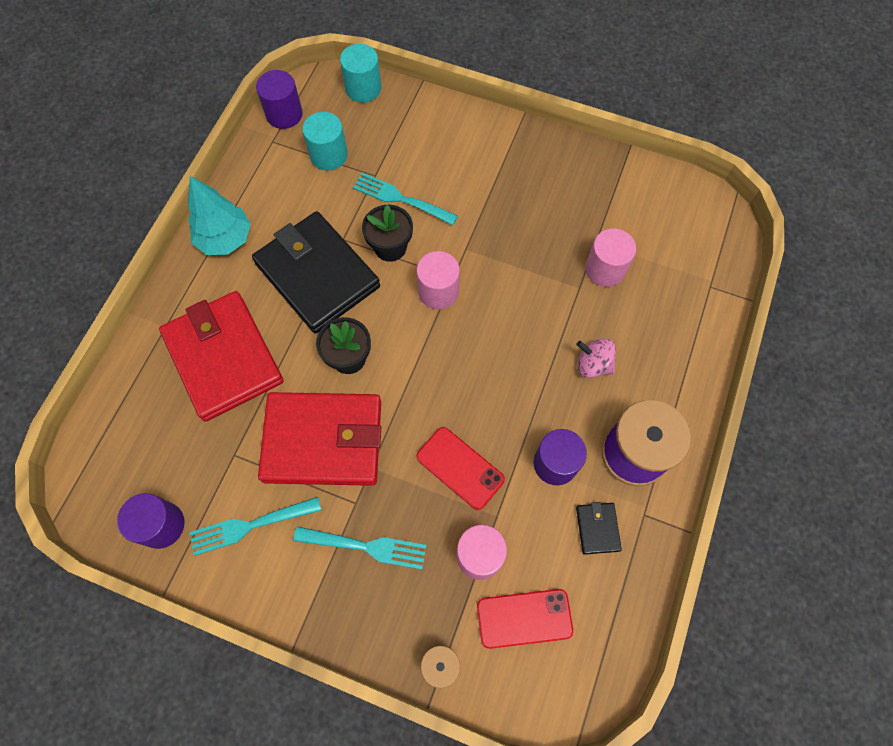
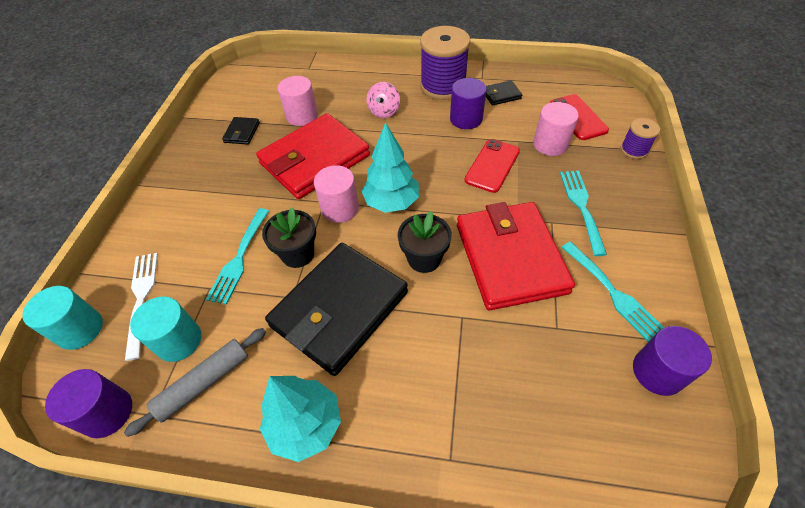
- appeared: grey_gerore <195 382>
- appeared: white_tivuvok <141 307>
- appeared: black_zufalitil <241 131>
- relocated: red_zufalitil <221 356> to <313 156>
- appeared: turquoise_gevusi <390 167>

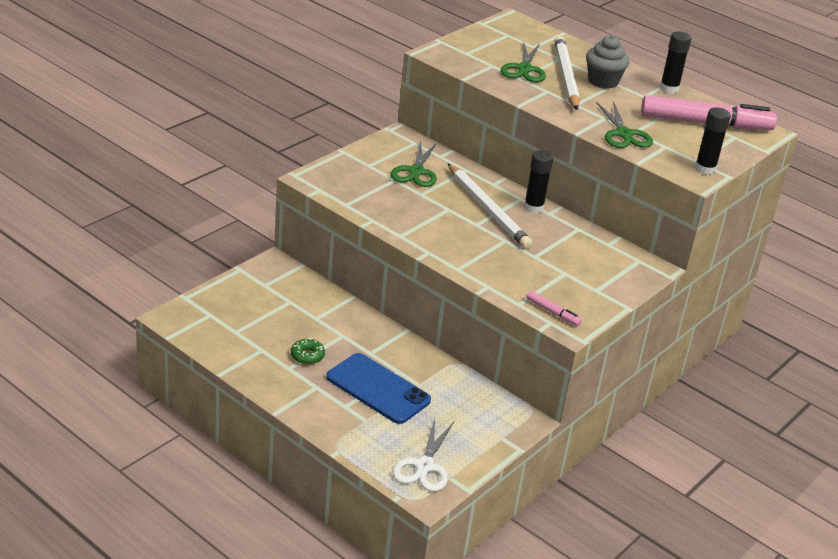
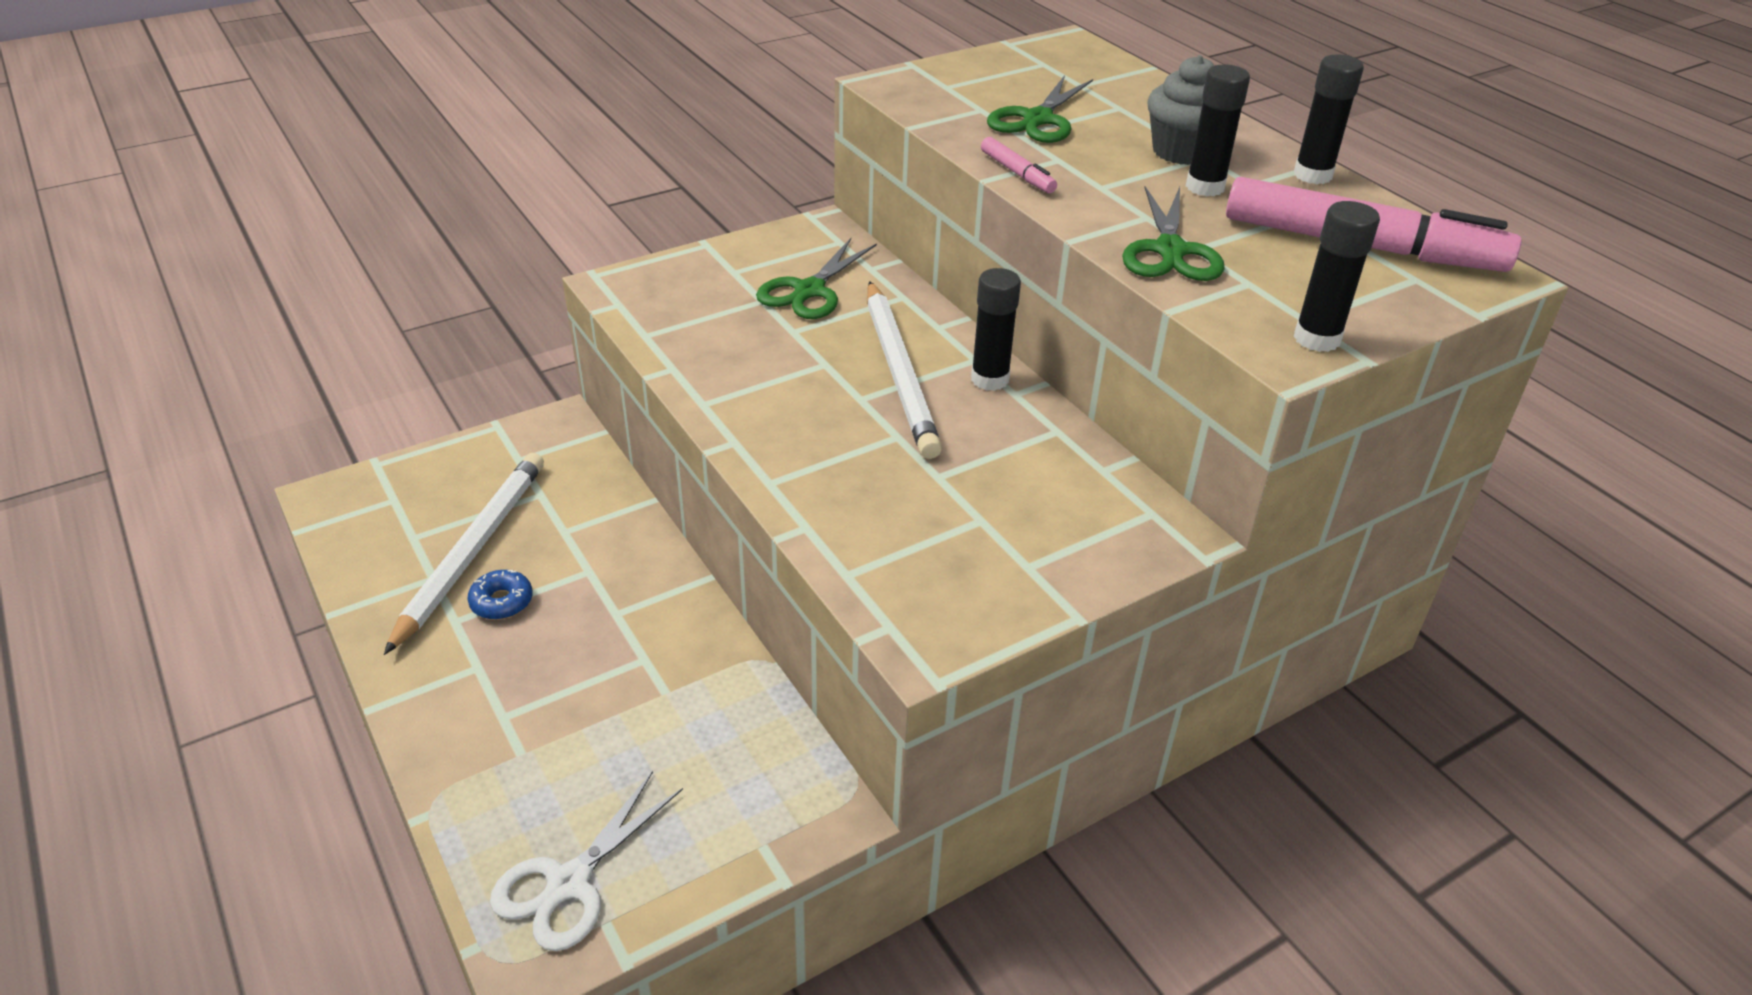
- relocated: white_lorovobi <567 73> to <464 554>
- colour: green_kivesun <308 351> to blue_kivesun <500 595>
- relocated: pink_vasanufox <554 308> to <1019 165>
- appeared: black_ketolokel <1218 130>
- missing: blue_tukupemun <378 388>

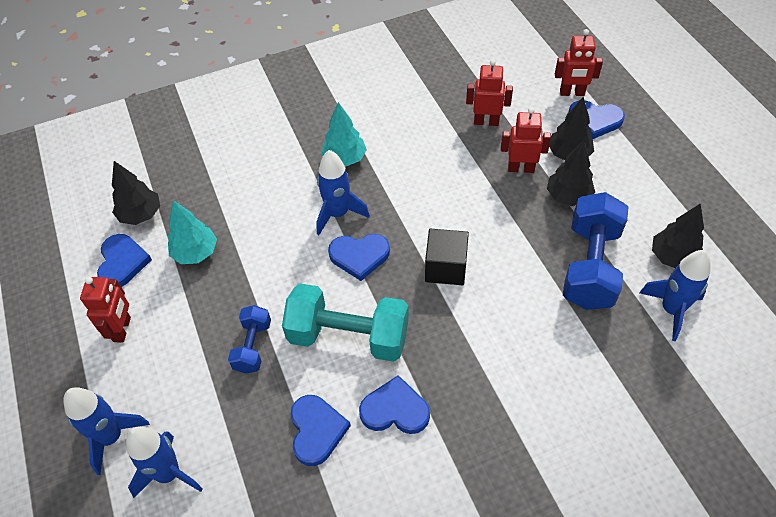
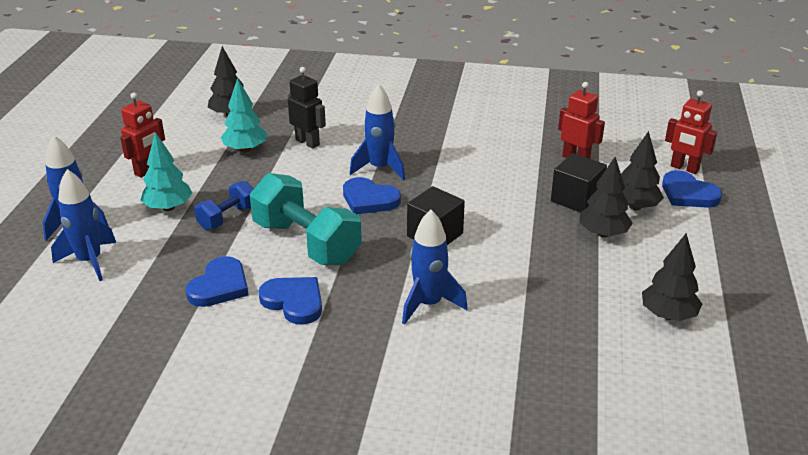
- relocated: turquoise_gevusi <344 134> to <166 171>
- appeared: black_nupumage <307 107>
- relocated: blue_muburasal <675 295> to <435 267>
- exchanged: red_nupumage <526 140> to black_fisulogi <579 182>
- missing: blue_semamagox <124 260>
- missing: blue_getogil <595 251>

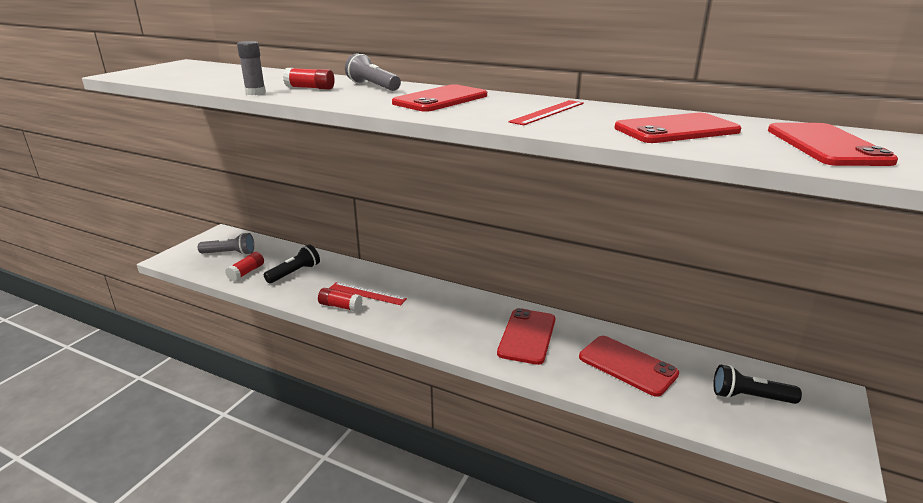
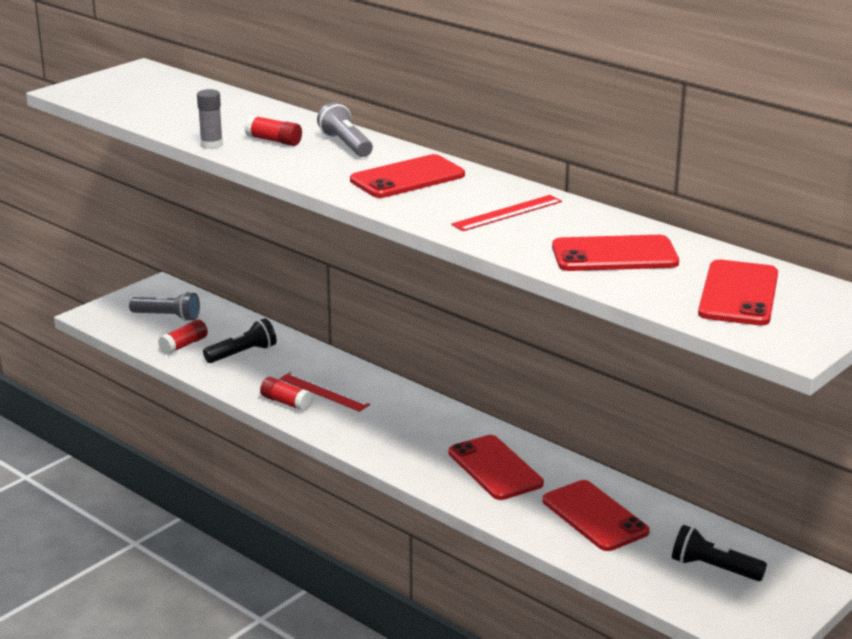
- spun: red_tukupemun <526 336> = <496 467> 60 degrees counterclockwise

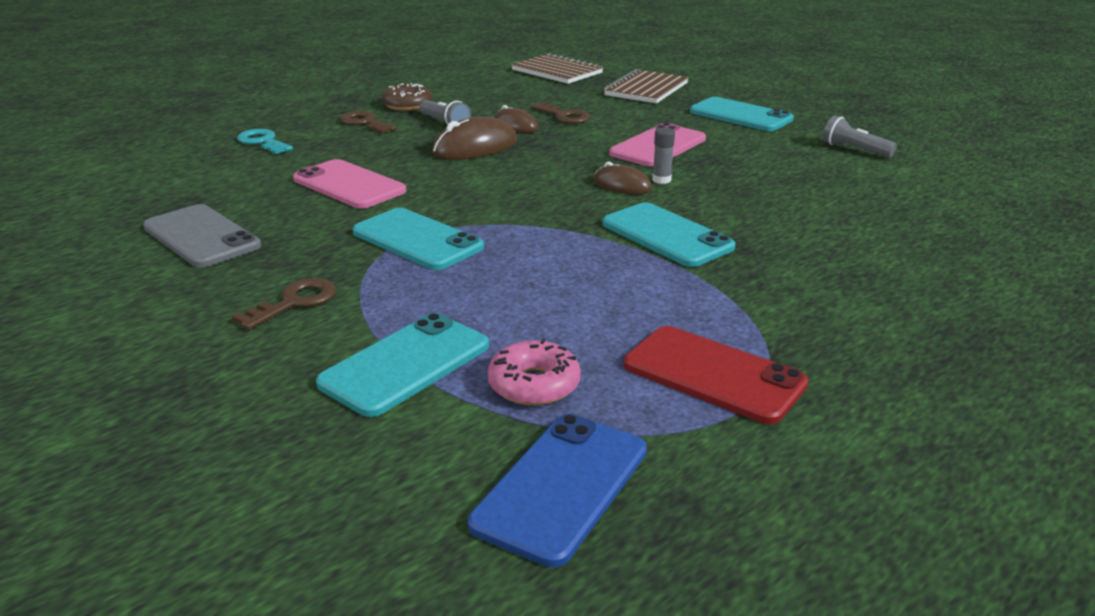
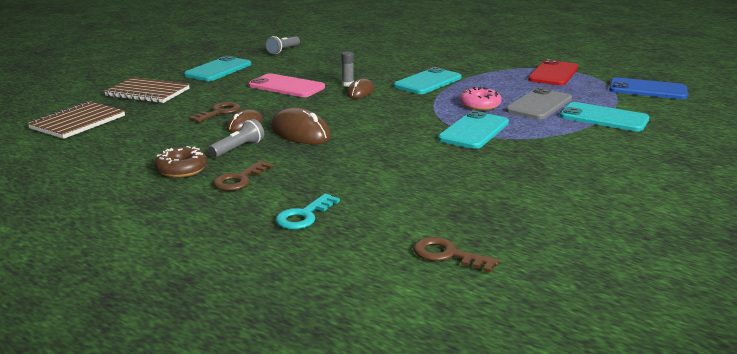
- relocated: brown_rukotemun <284 304> to <456 255>
- relocated: pink_kivesun <534 372> to <481 98>
- relocated: grey_tukupemun <202 236> to <539 103>
- missing: pink_tukupemun <349 184>

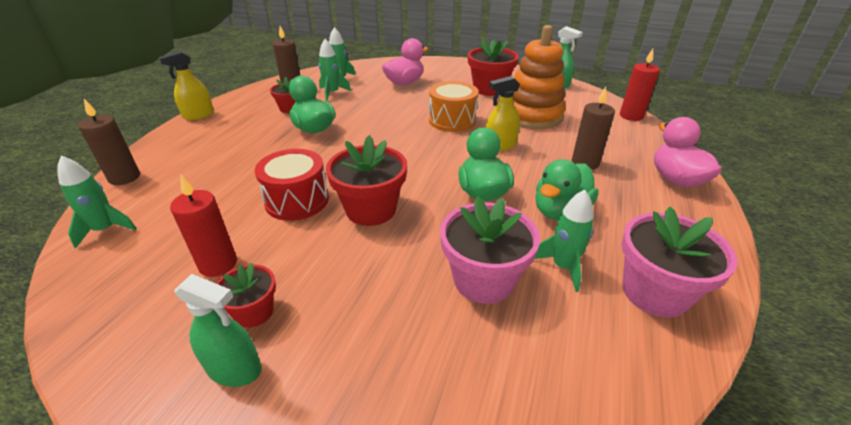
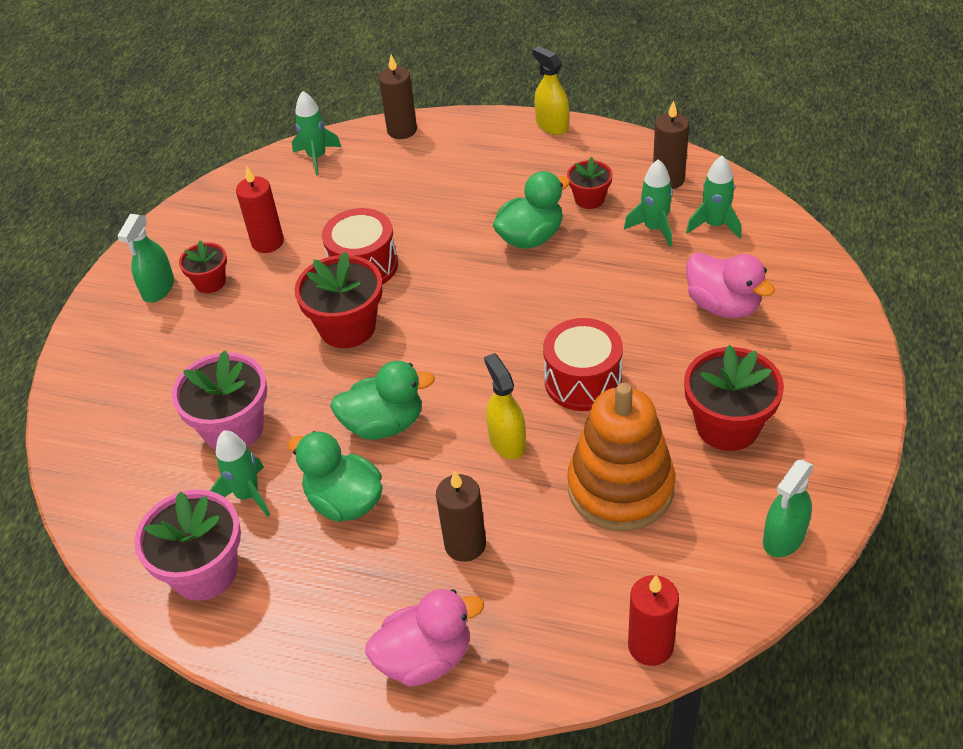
- colour: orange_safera <454 106> to red_safera <583 364>

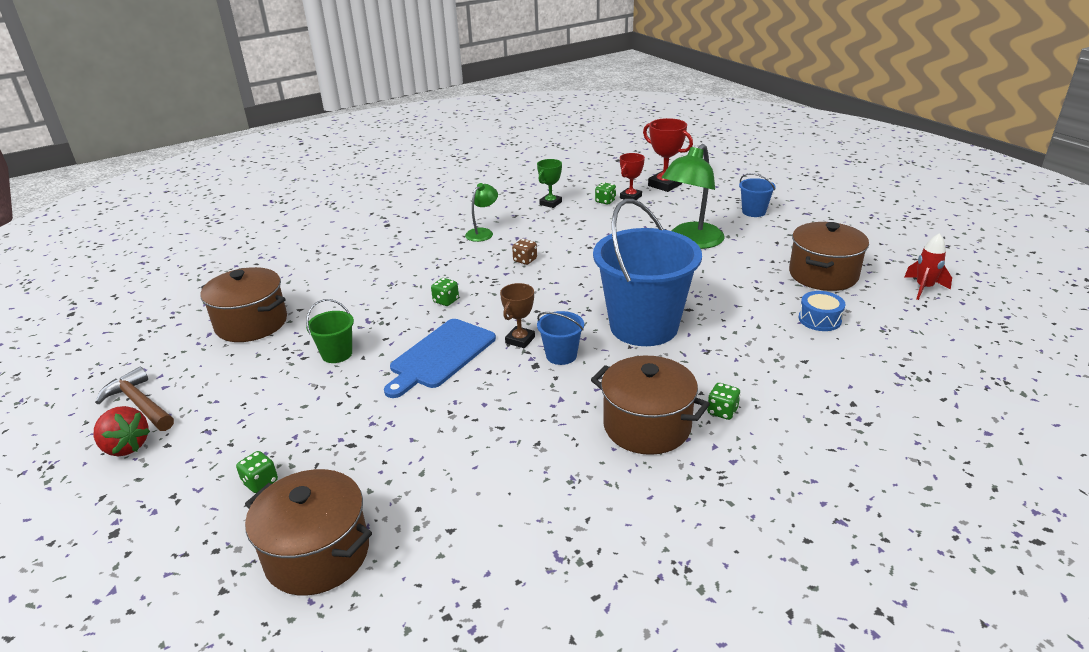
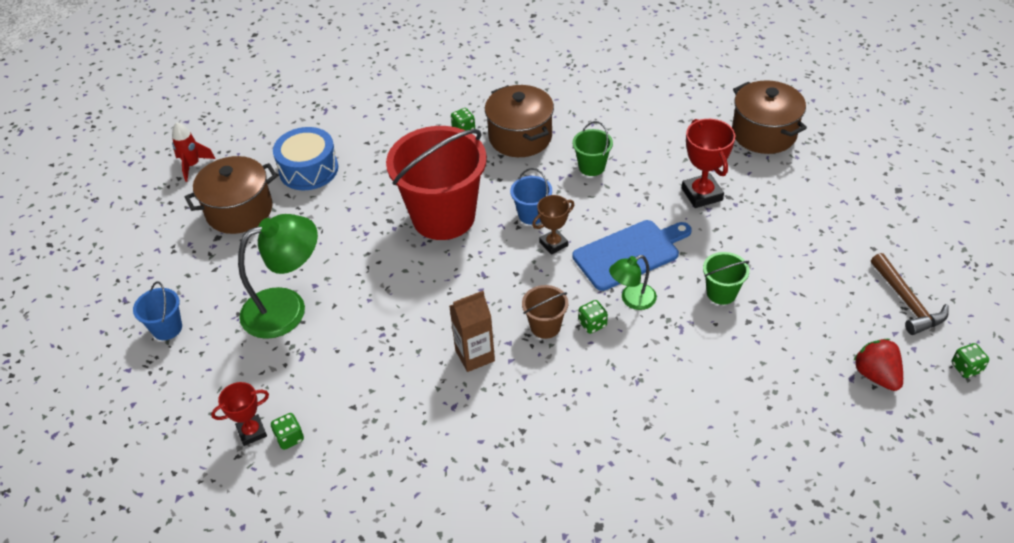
- size: blue_safera <822 311> = <305 158> x1.62
- colour: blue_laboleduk <647 272> to red_laboleduk <436 183>
- exchanged: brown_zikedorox <524 252> to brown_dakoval <472 331>
- appeared: brown_laboleduk <545 312>
- appeared: green_laboleduk <592 148>
- relocated: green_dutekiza <481 212> to <633 282>
- relocated: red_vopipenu <668 155> to <709 163>
- relocated: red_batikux <122 431> to <878 365>
- relocated: green_zikedorox <257 472> to <970 360>
- missing: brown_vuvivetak <244 304>
- missing: green_vopipenu <549 183>

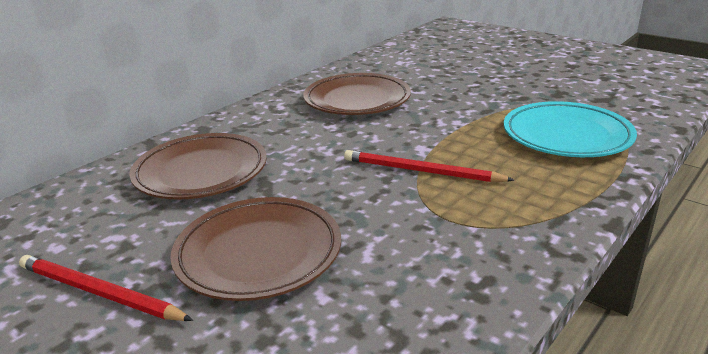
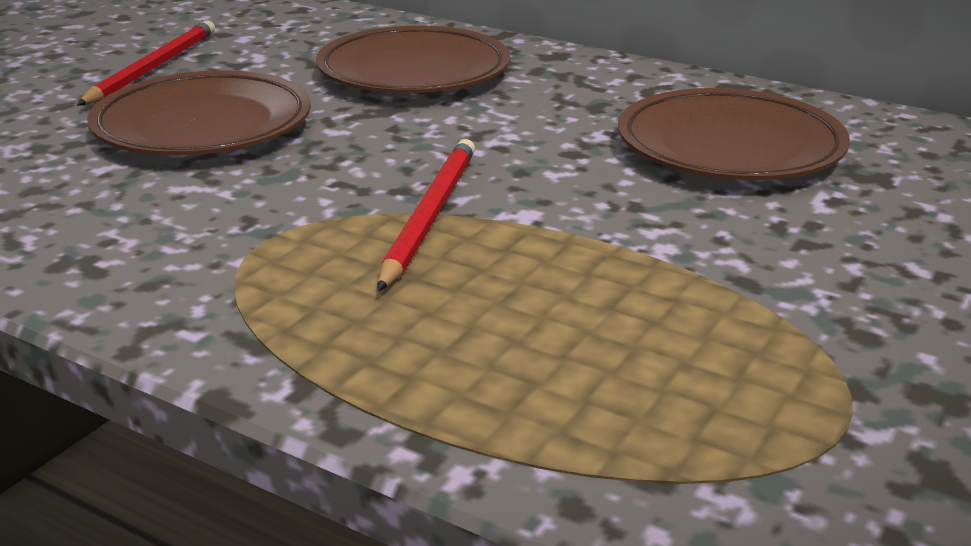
- missing: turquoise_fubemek <570 129>

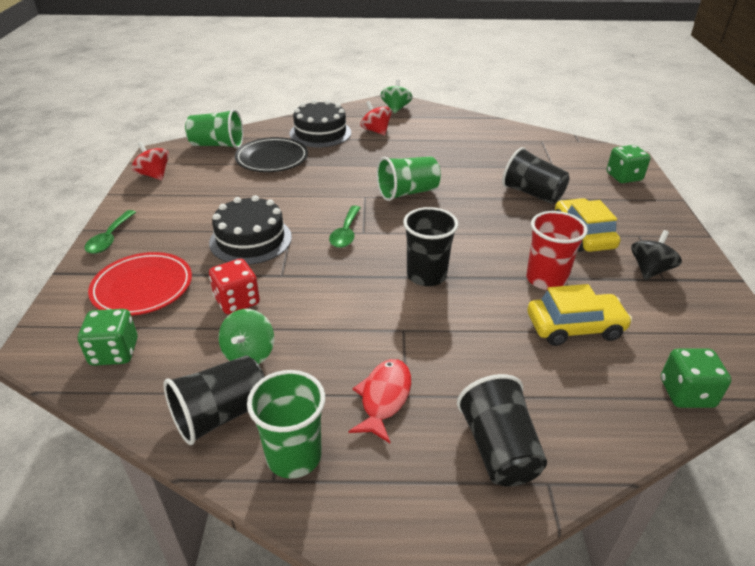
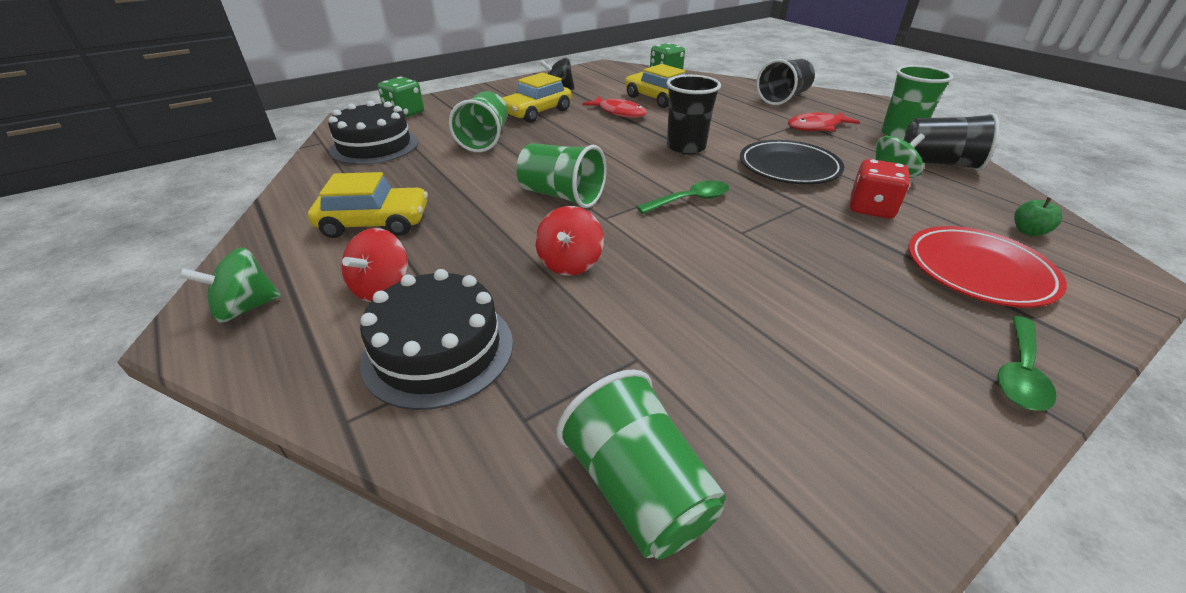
- appeared: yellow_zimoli <368 205>
- relocated: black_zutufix <250 230> to <373 132>
- colour: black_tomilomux <536 175> to green_tomilomux <478 121>
- relocated: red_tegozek <150 161> to <569 240>
- exchanged: red_tomilomux <557 250> to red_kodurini <614 107>
- relocated: black_fubemek <271 154> to <792 162>
- spun: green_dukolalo <110 232> = <1027 363> 150 degrees clockwise
- exchanged: green_zikedorox <108 337> to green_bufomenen <1038 216>

